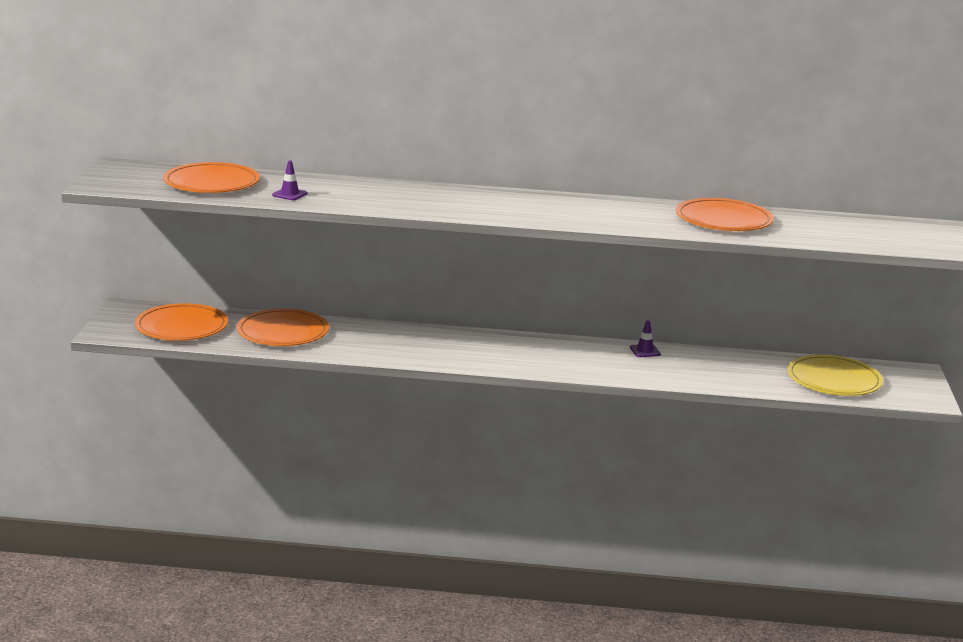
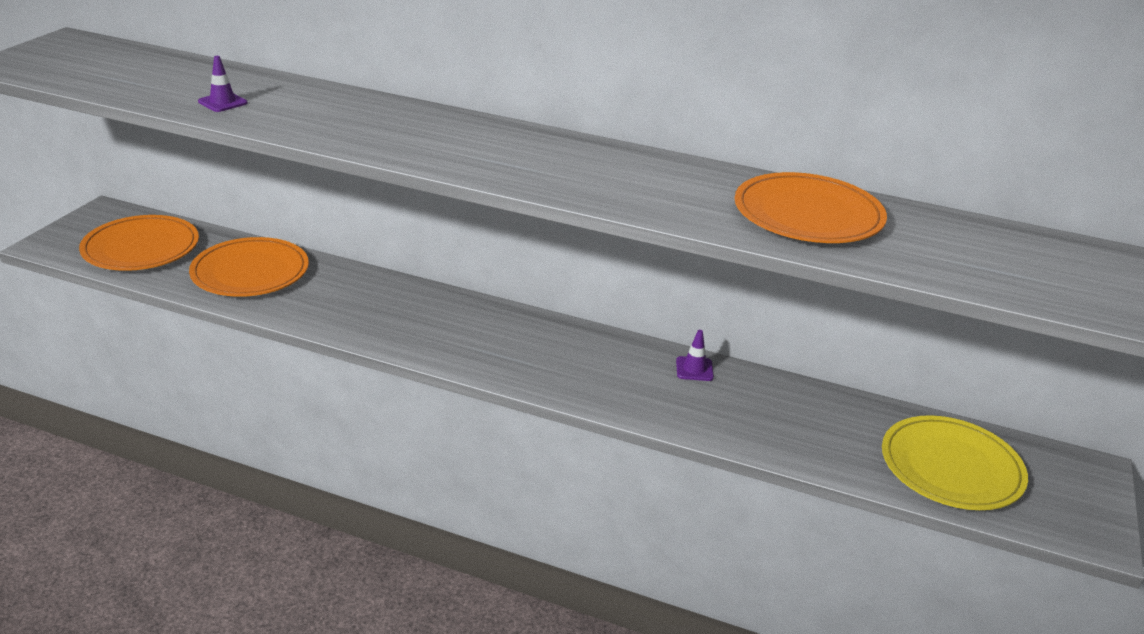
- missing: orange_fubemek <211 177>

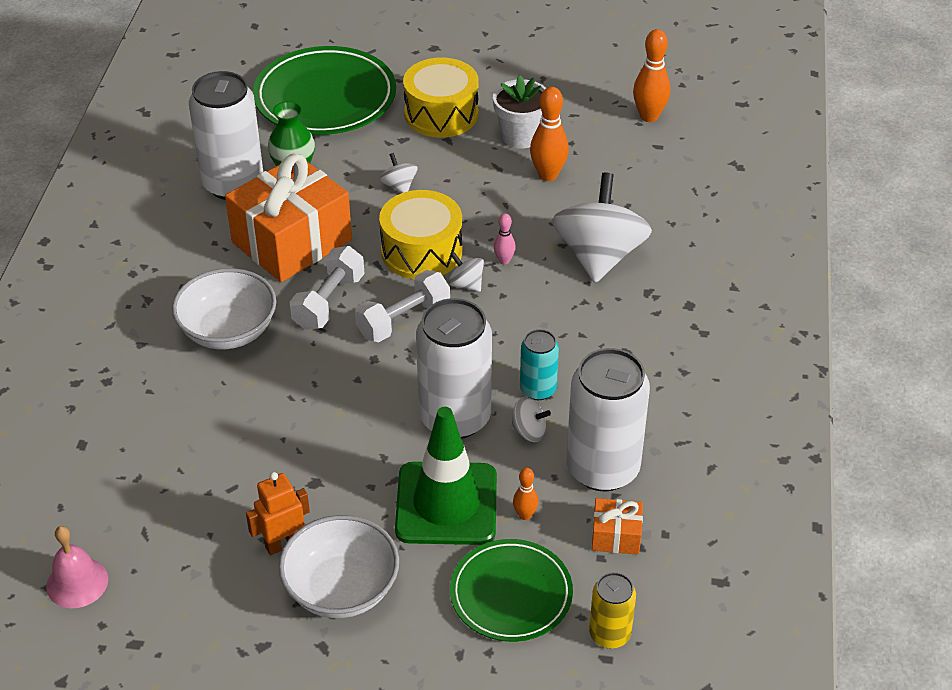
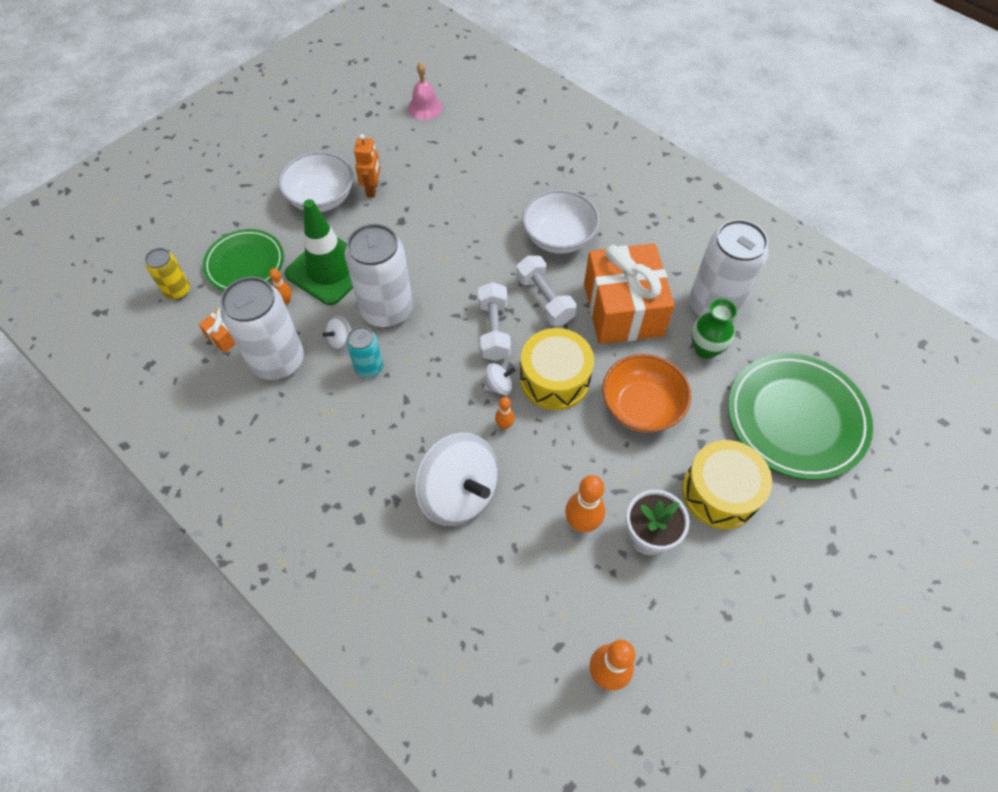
- colour: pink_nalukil <505 239> to orange_nalukil <505 413>
- exchanged: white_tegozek <399 173> to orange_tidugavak <646 393>

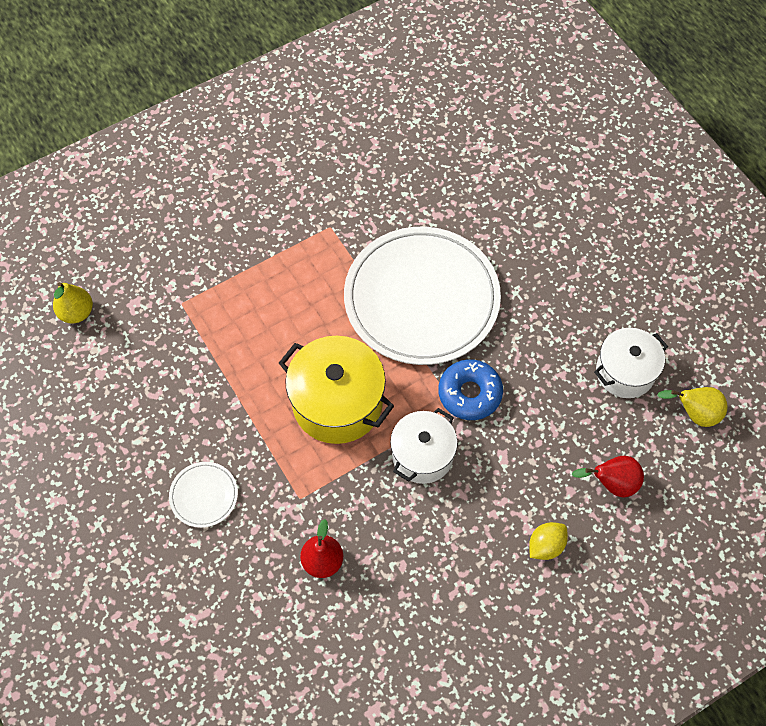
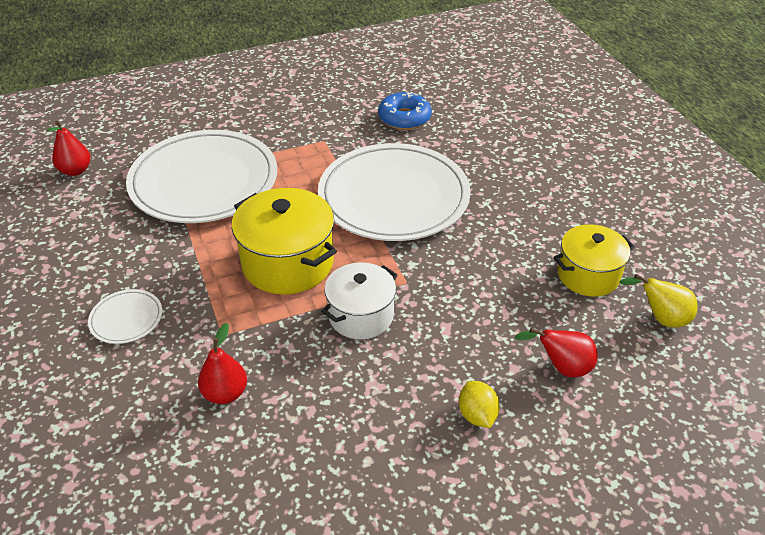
- colour: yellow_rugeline <73 303> to red_rugeline <69 148>
- appeared: white_fubemek <201 176>
- relocated: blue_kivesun <470 389> to <405 111>
- spun: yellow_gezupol <548 541> = <479 404> 75 degrees counterclockwise
- colour: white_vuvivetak <631 363> to yellow_vuvivetak <594 260>

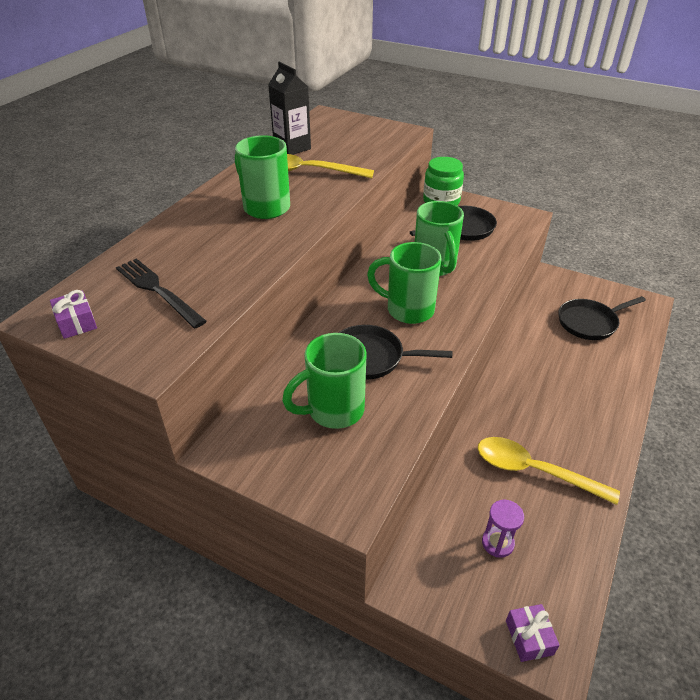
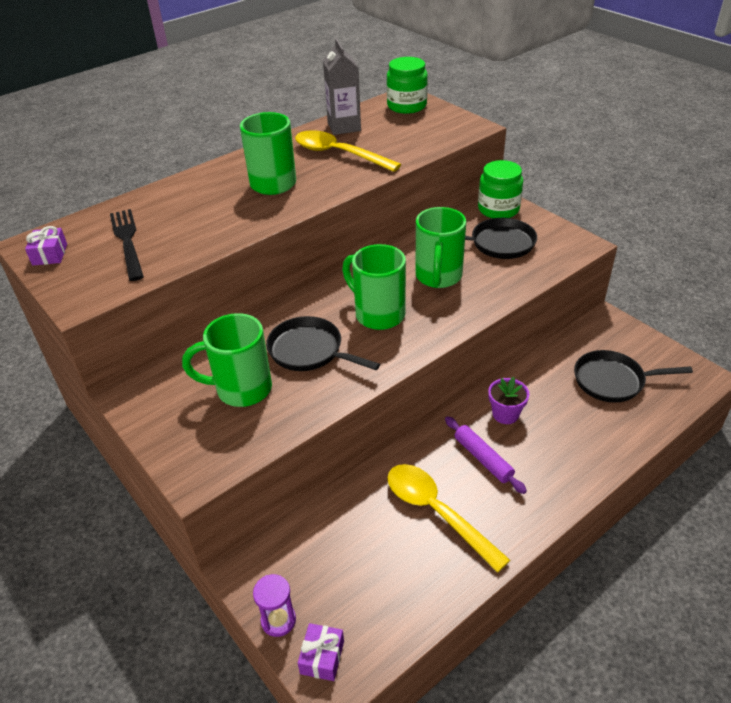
- relocated: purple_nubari <503 529> to <274 605>
- colour: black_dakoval <289 108> to grey_dakoval <342 86>
- appeared: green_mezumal <407 85>
- appeared: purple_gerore <486 455>
- appeared: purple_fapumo <508 400>

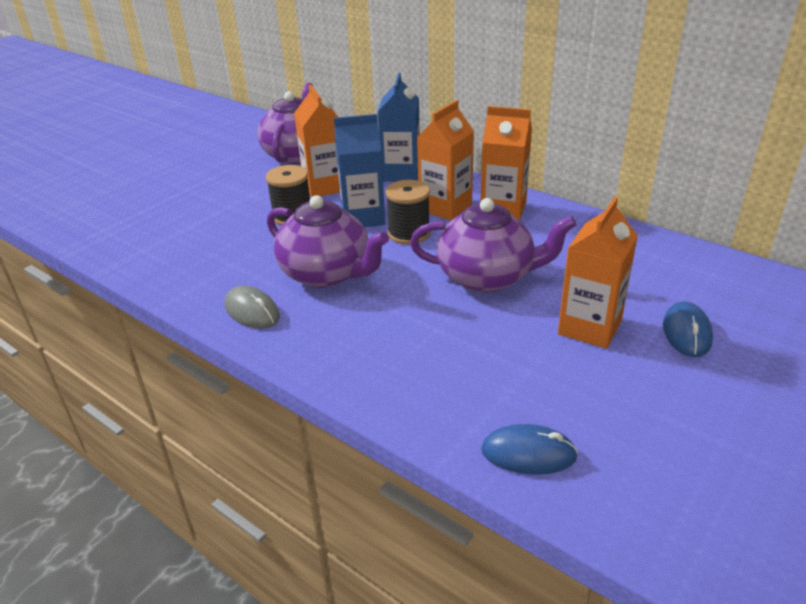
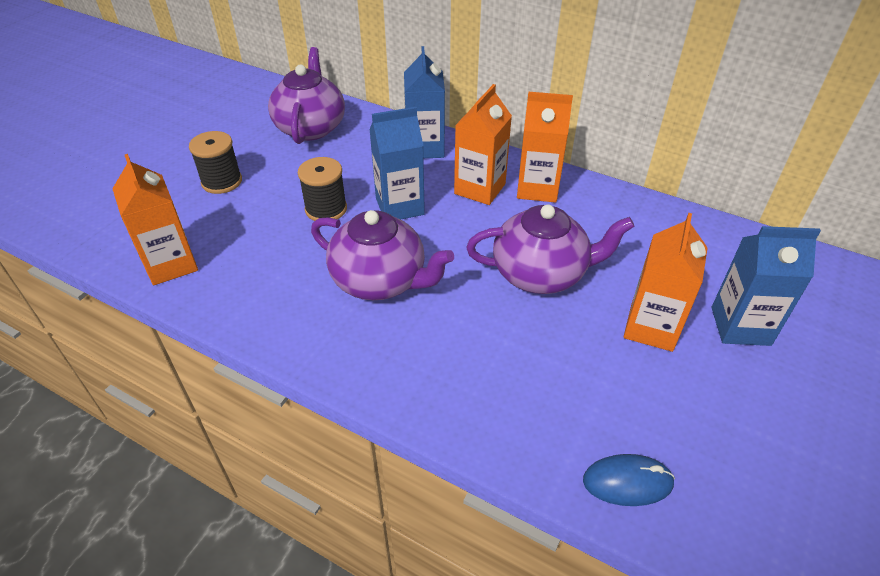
- relocated: orange_dakoval <317 140> to <155 219>
- relocated: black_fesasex <408 212> to <215 162>
- exchanged: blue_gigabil <688 329> to blue_dakoval <766 286>
- missing: grey_gigabil <252 307>

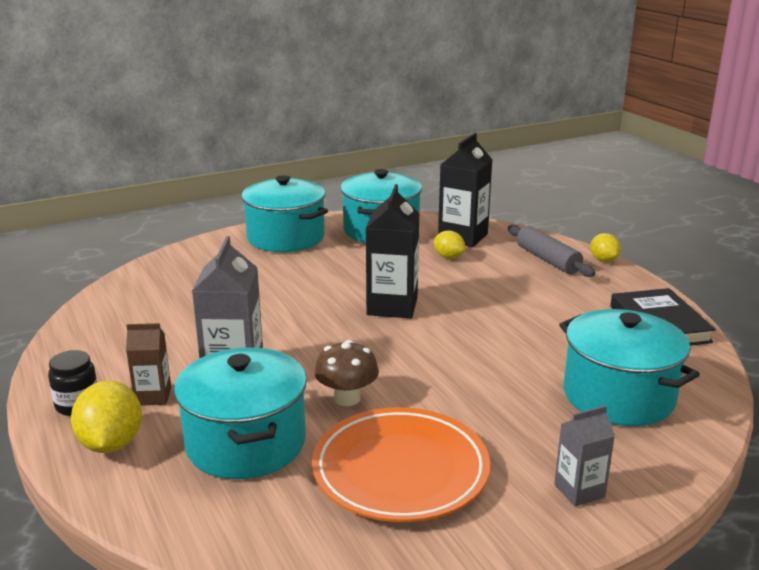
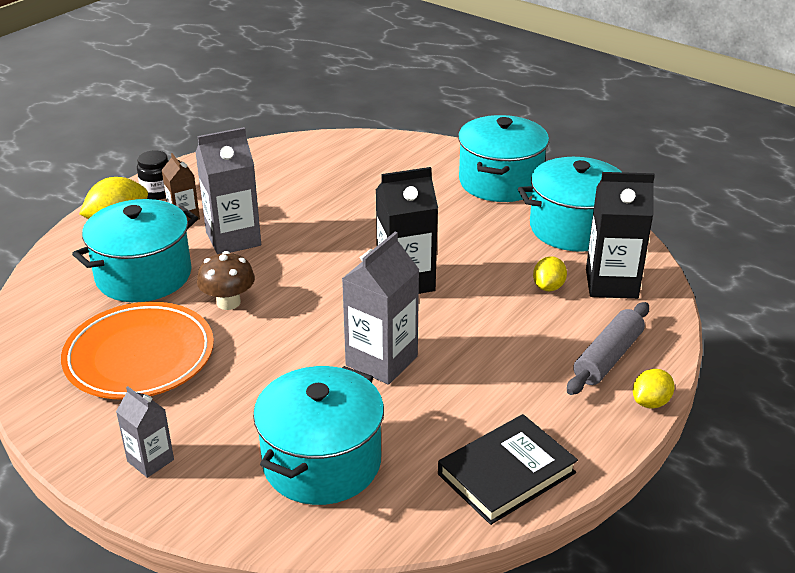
- appeared: grey_dakoval <380 308>

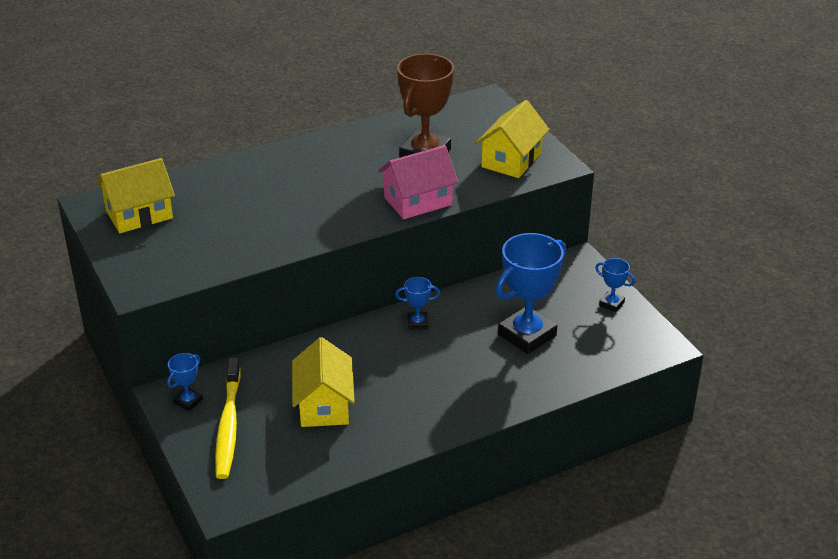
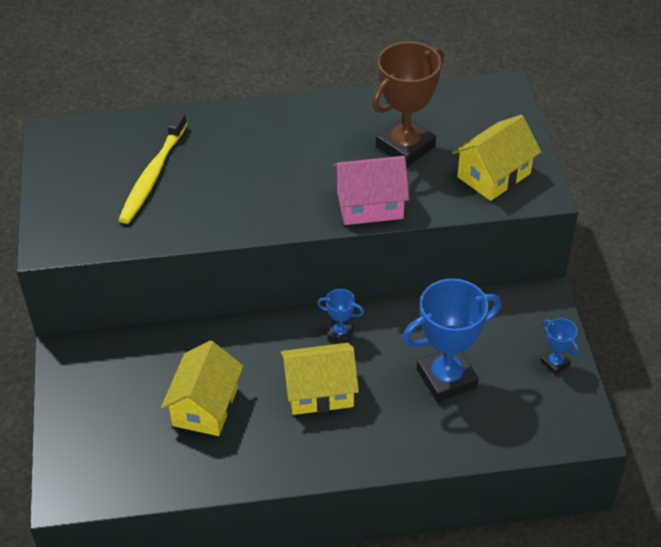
- relocated: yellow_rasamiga <228 418> to <152 168>
- relocated: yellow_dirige <135 195> to <320 379>
- missing: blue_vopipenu <185 382>

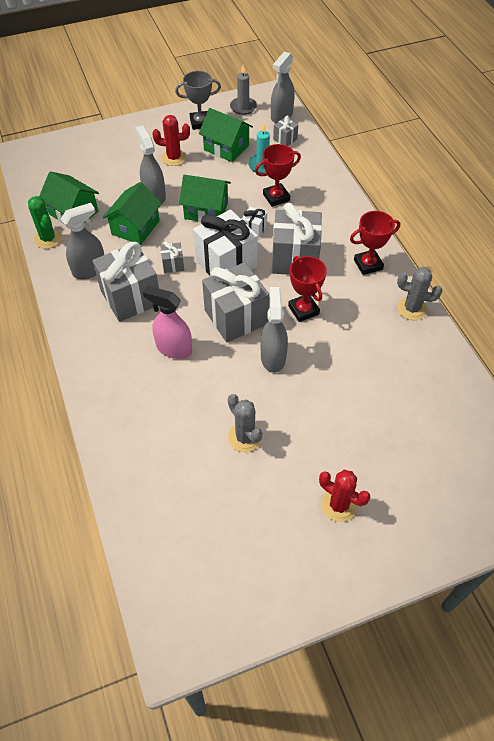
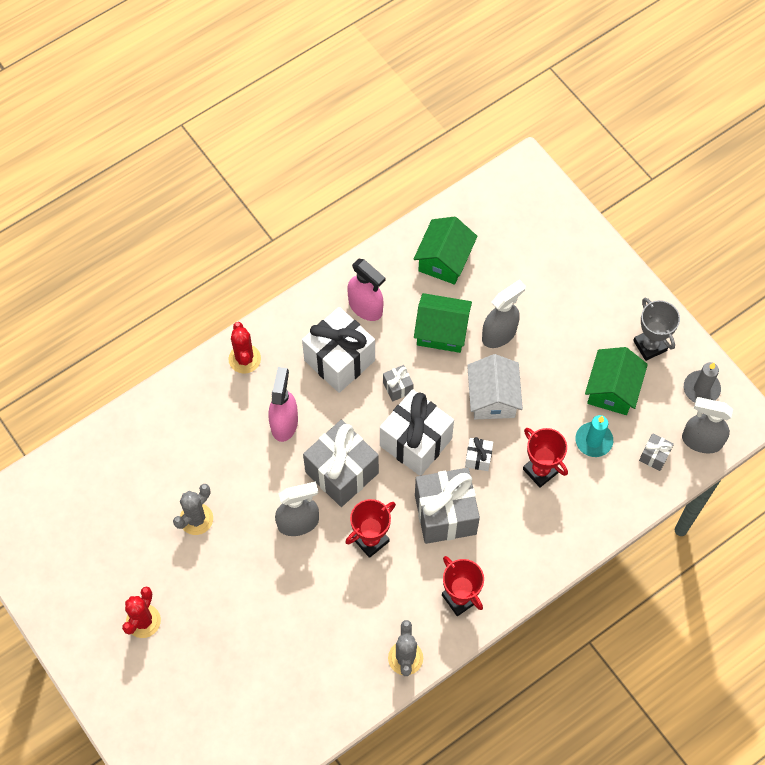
- relocated: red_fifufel <171 140> to <245 348>
- colour: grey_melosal <125 282> to white_melosal <338 350>
- colour: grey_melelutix <82 241> to pink_melelutix <366 289>
- colour: green_dirige <205 198> to white_dirige <495 386>
- missing: green_fifufel <45 222>

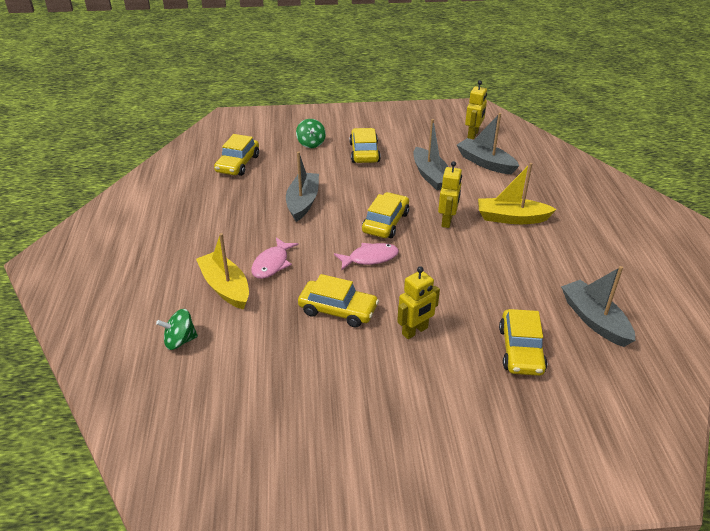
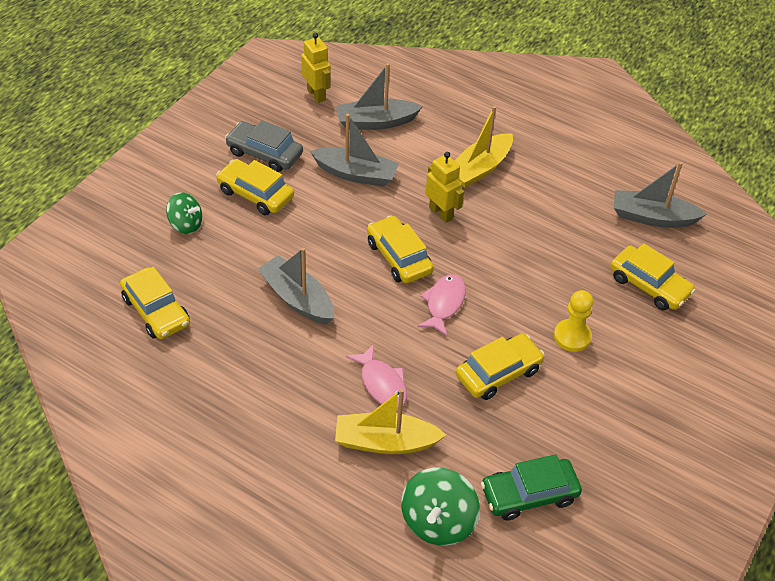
- appeared: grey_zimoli <264 146>
- size: green_tegozek <177 329> = <440 506> x1.52
- appeared: green_zimoli <531 487>
- exchanged: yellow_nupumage <418 302> to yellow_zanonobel <573 321>

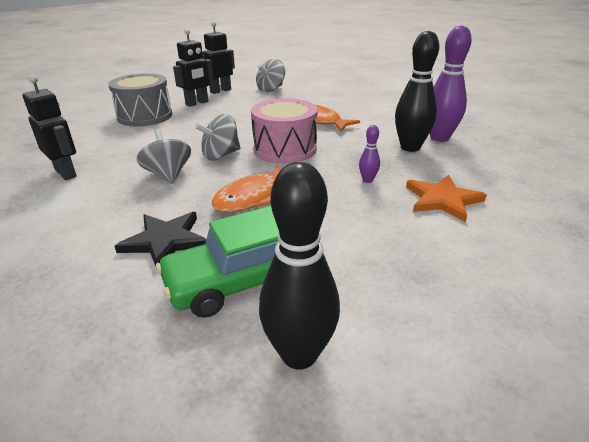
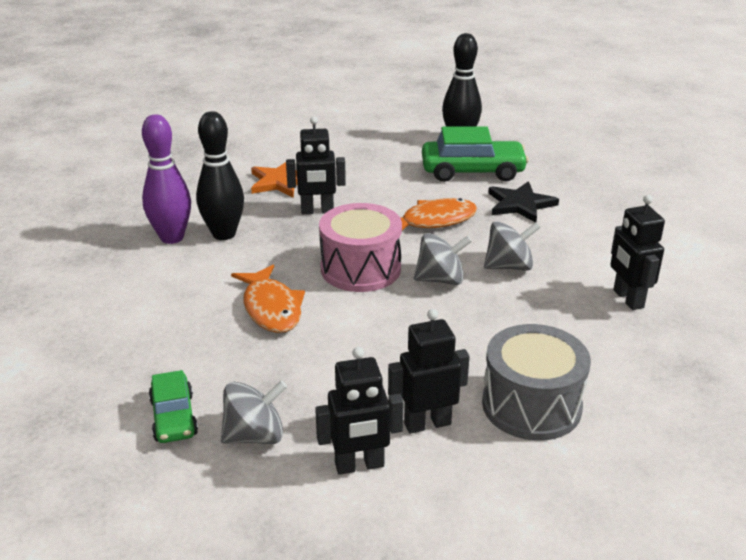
- appeared: green_zimoli <173 406>
- exchanged: purple_nalukil <369 154> to black_nupumage <316 165>
- spun: grey_tegozek <164 156> = <512 246> 105 degrees counterclockwise

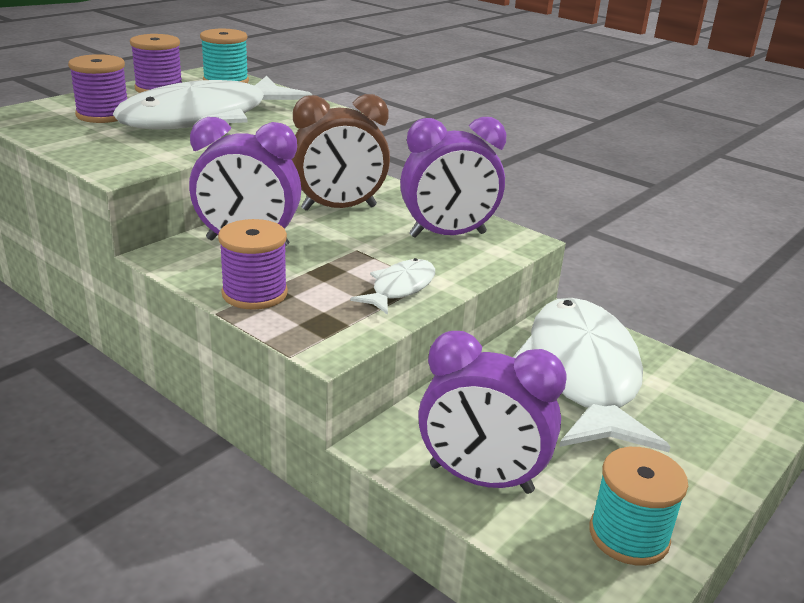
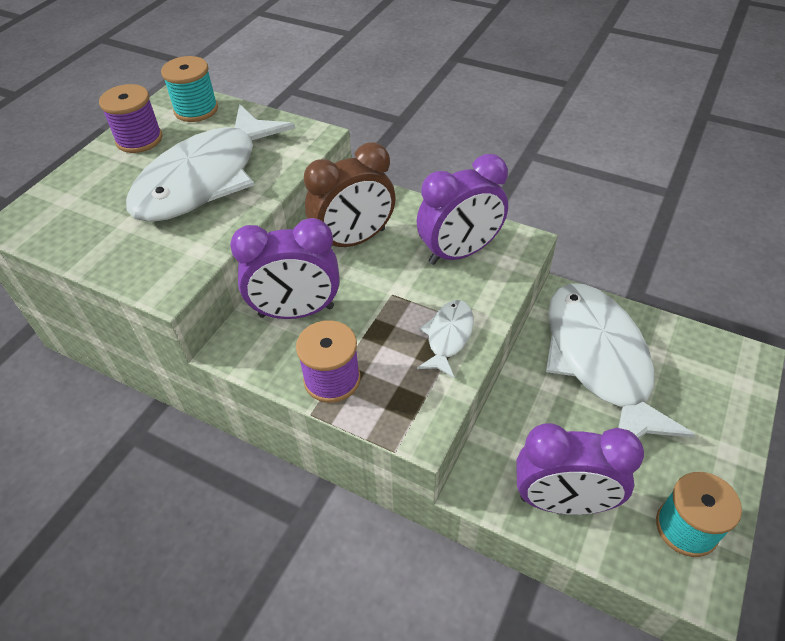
- missing: purple_fesasex <97 88>

